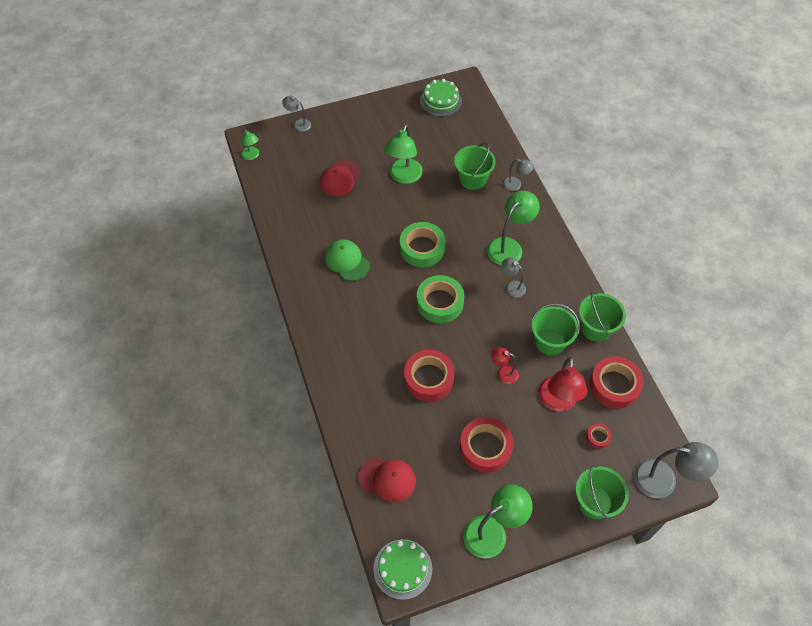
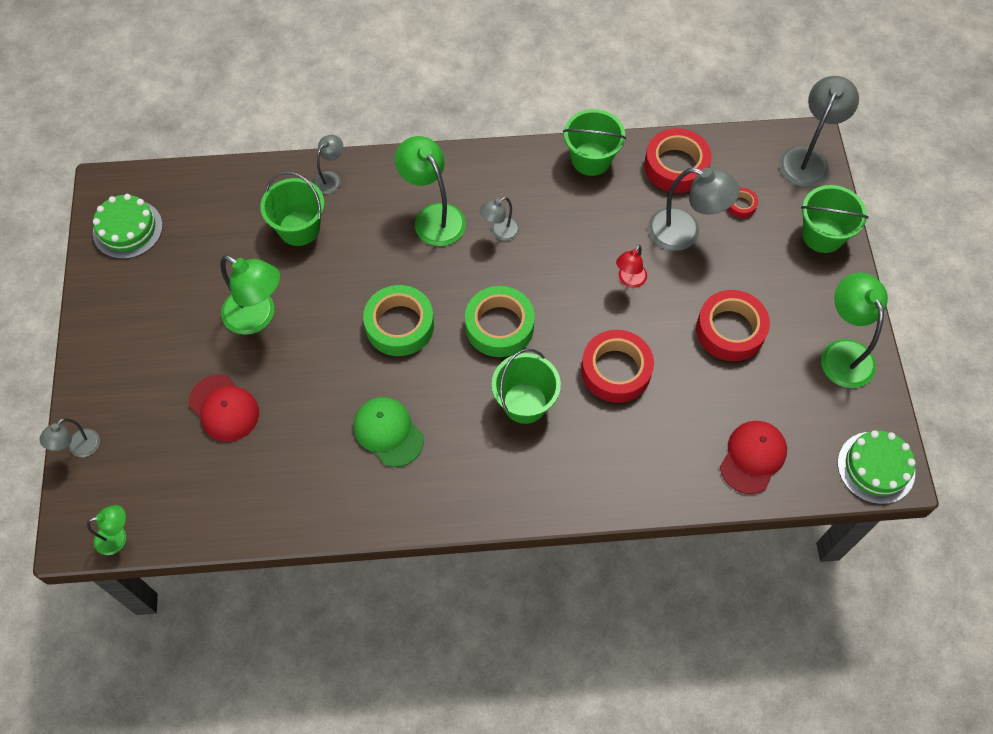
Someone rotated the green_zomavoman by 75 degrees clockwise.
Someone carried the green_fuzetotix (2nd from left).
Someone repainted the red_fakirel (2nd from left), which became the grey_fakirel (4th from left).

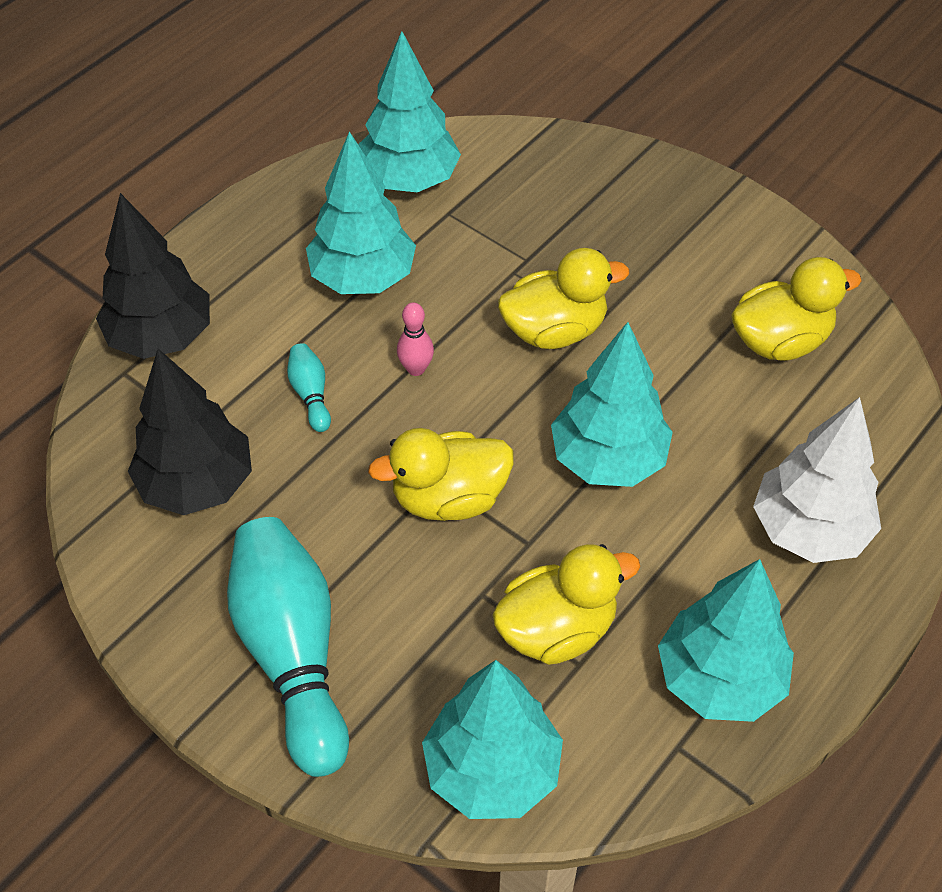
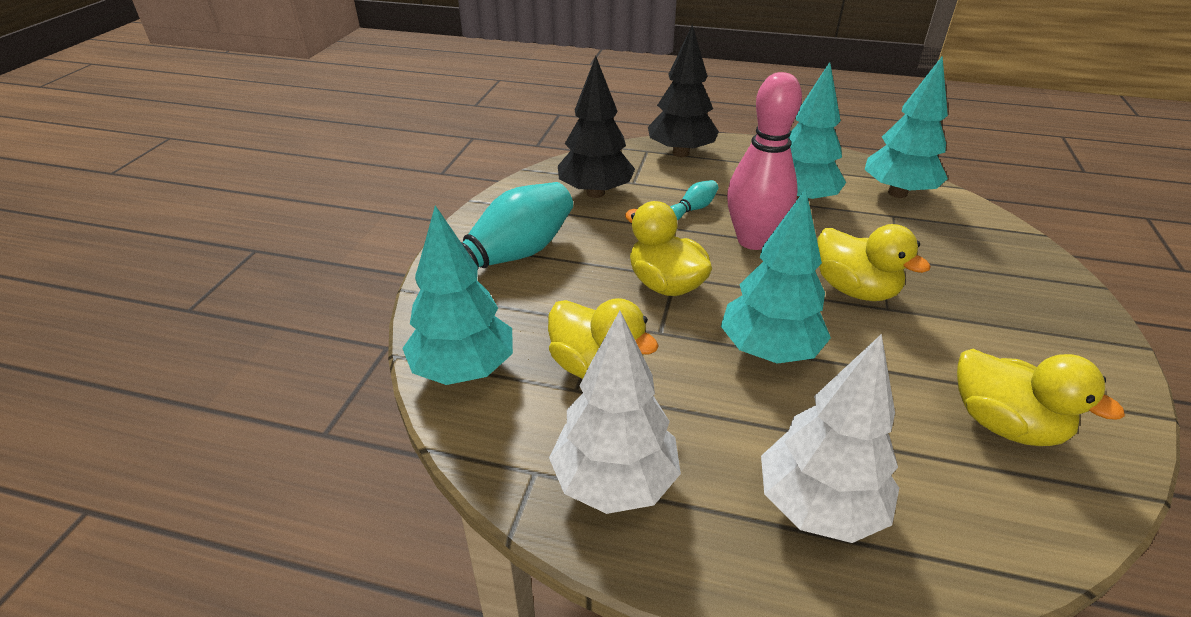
Someone scaled the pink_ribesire by 2.37.
Someone repainted the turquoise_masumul (5th from left), which became the white_masumul (1st from left).

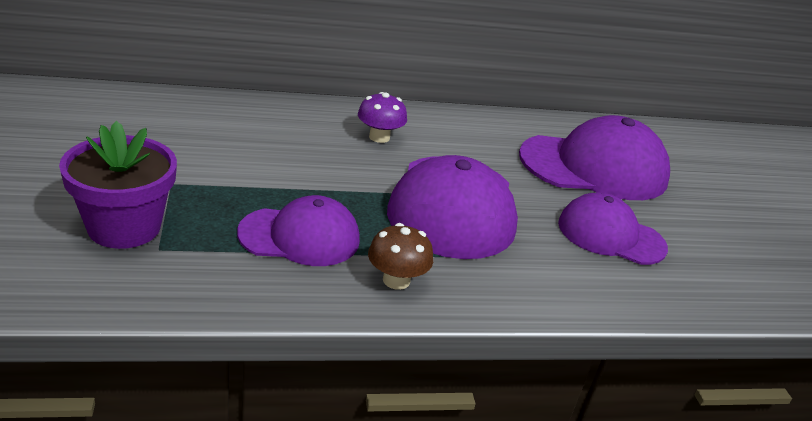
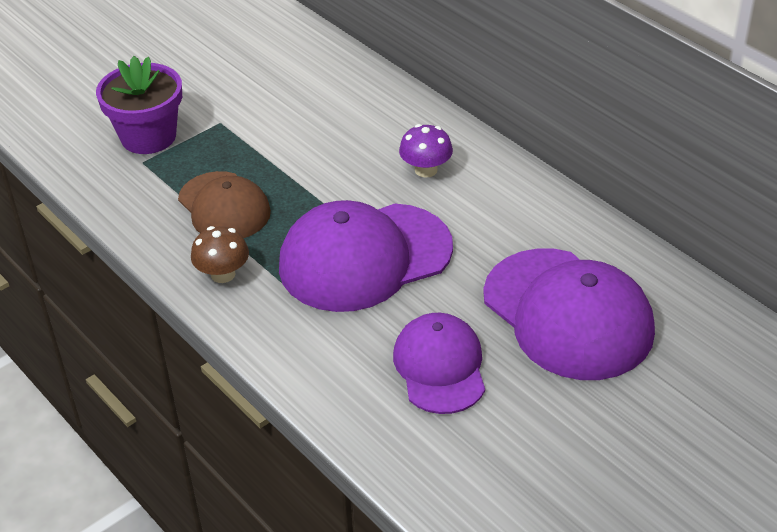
Someone repainted the purple_zomavoman (1st from left), which became the brown_zomavoman.

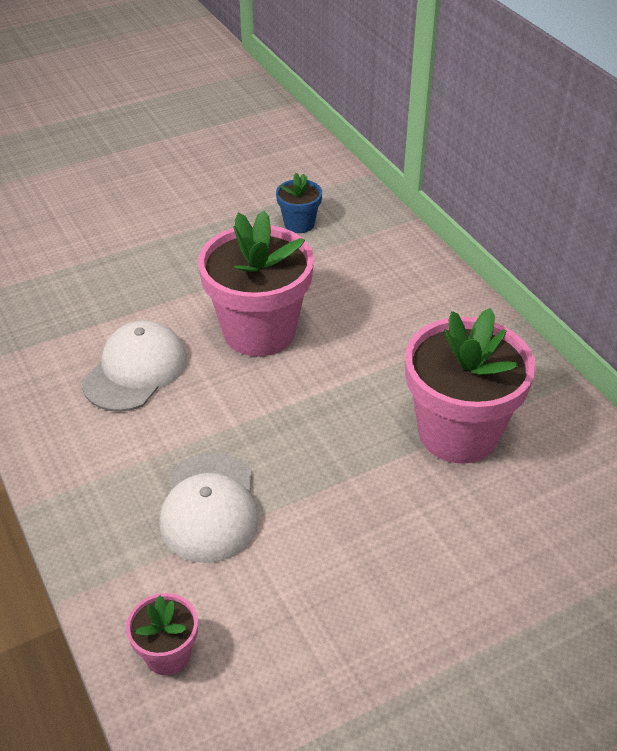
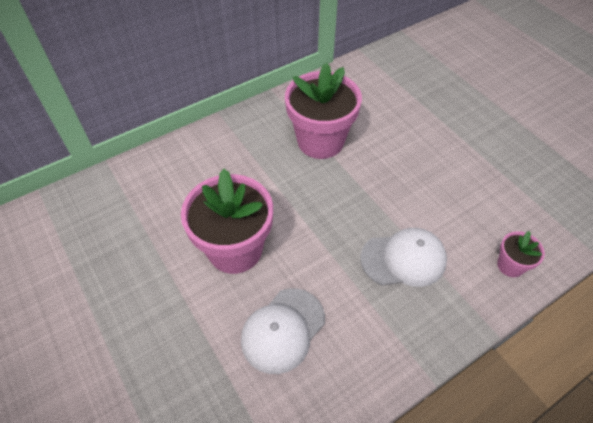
Someone rotated the white_zomavoman (1st from left) by 75 degrees counterclockwise.
Someone took away the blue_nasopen.

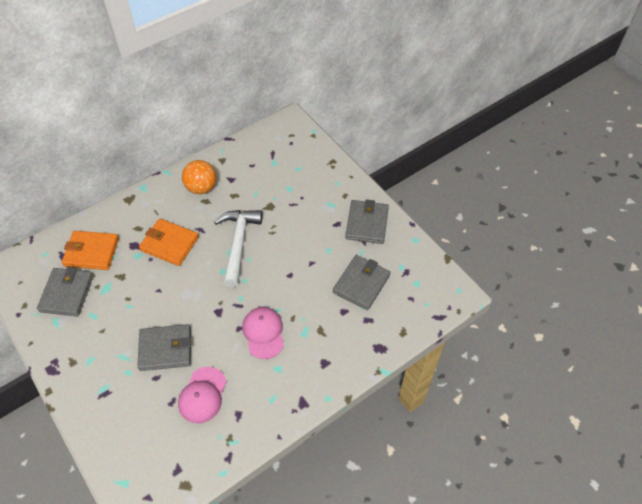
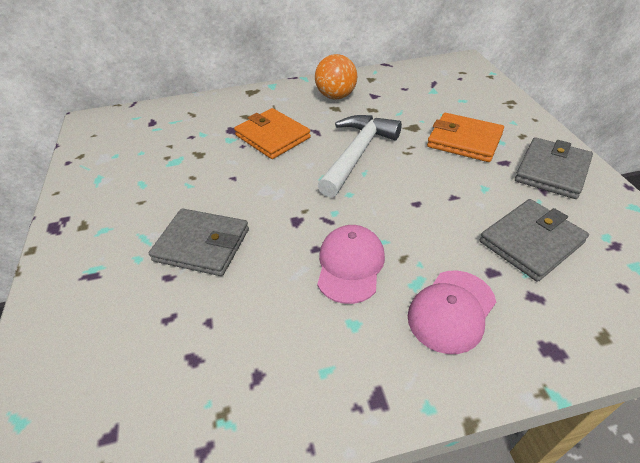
Someone took away the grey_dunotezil (1st from left).
Someone carried the orange_dunotezil (1st from left in the first image).
Someone carried the pink_zomavoman (1st from left in the first image).

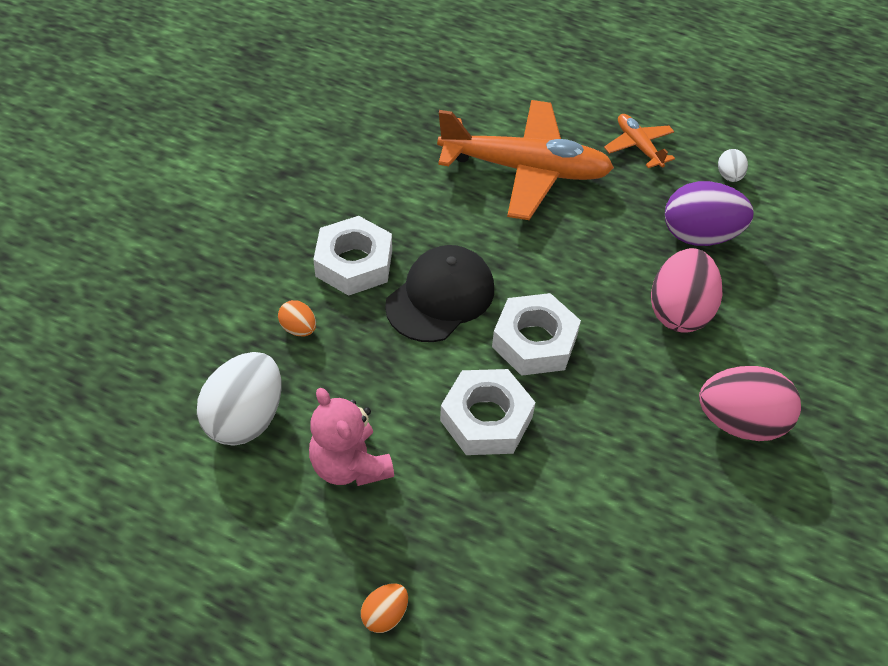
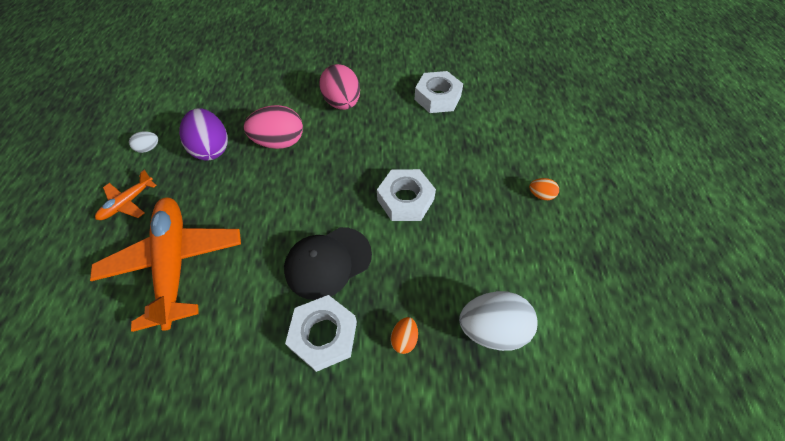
Someone took away the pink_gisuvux.
Someone rotated the black_zomavoman by 45 degrees counterclockwise.
Someone carried the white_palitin (3rd from left).

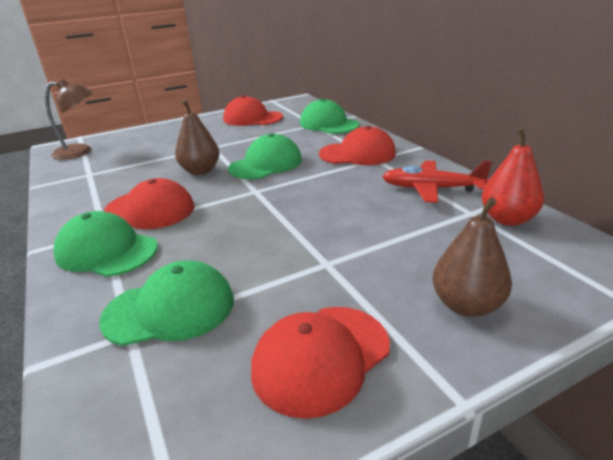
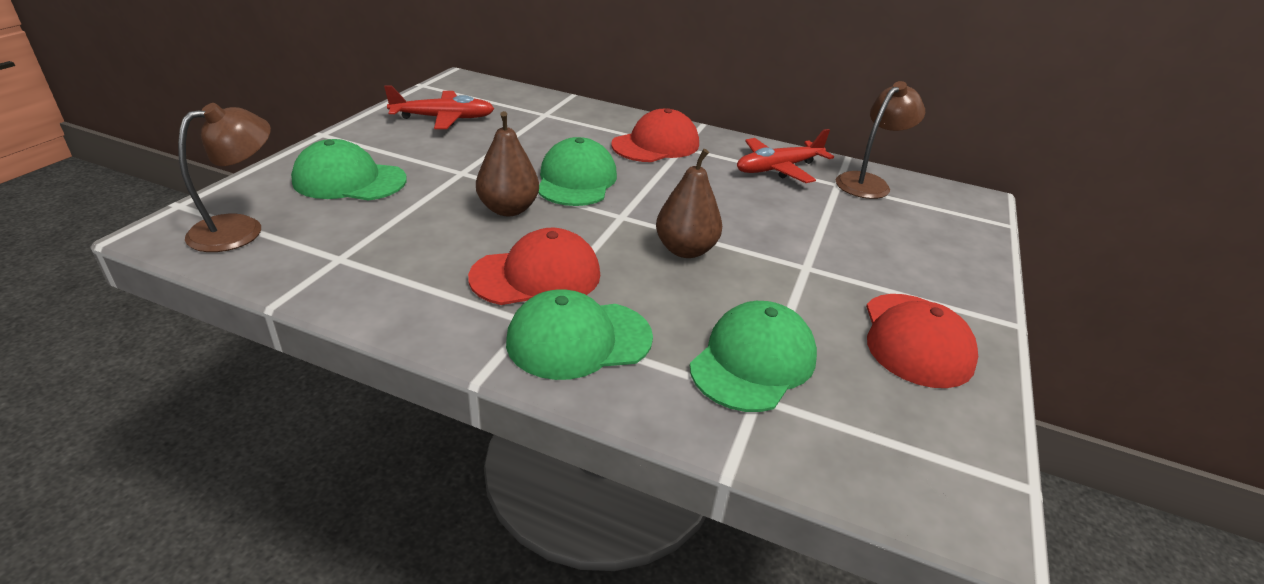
Someone swapped the red_zomavoman (2nd from left) for the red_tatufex (1st from left).
Someone carried the green_zomavoman (4th from left in the first image).
Someone carried the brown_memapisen (2nd from left).
Someone swapped the red_memapisen for the brown_fakirel (2nd from left).

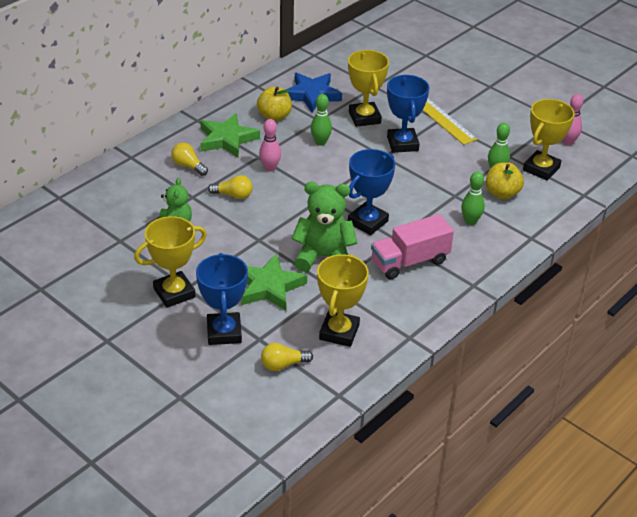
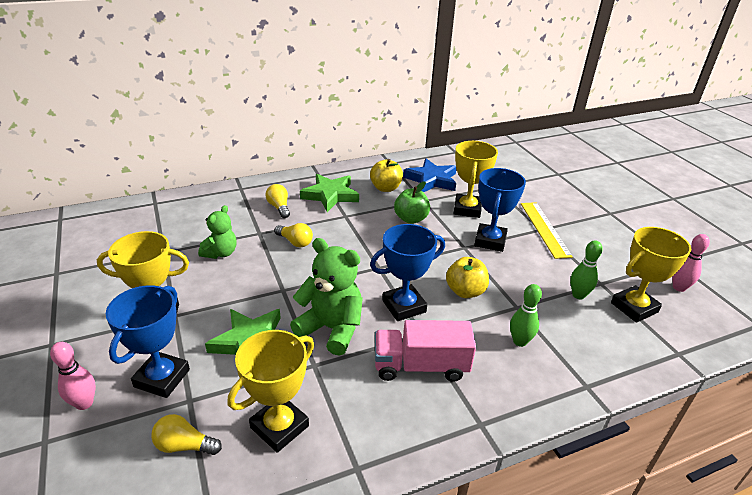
Someone carried the pink_ribesire (1st from left).
Someone swapped the green_ribesire (1st from left) for the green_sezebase.
Someone carried the yellow_sezebase (2nd from left).

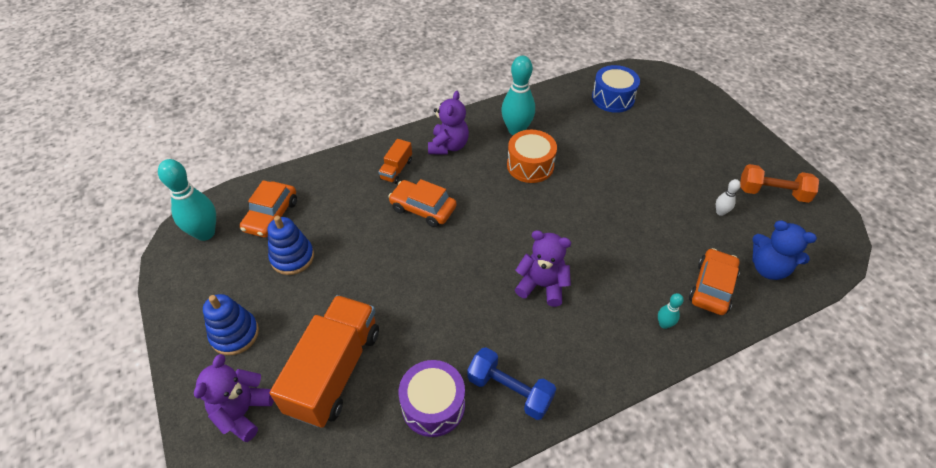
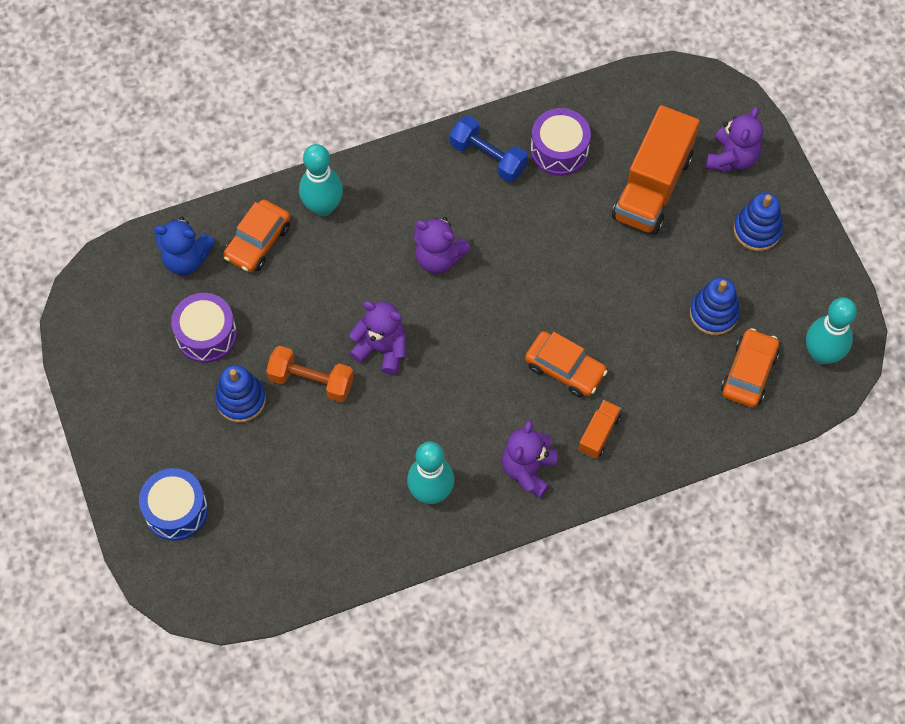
Someone took away the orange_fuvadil.
Someone carried the blue_fuvadil.
Someone scaled the turquoise_ribesire (3rd from left in the first image) by 2.11.
Someone swapped the white_ribesire for the purple_fuvadil (1st from left).
Someone carried the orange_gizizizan.
Someone rotated the blue_gisuvux by 150 degrees clockwise.
Someone put down the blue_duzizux (1st from left).
Someone put down the purple_gisuvux (1st from left).

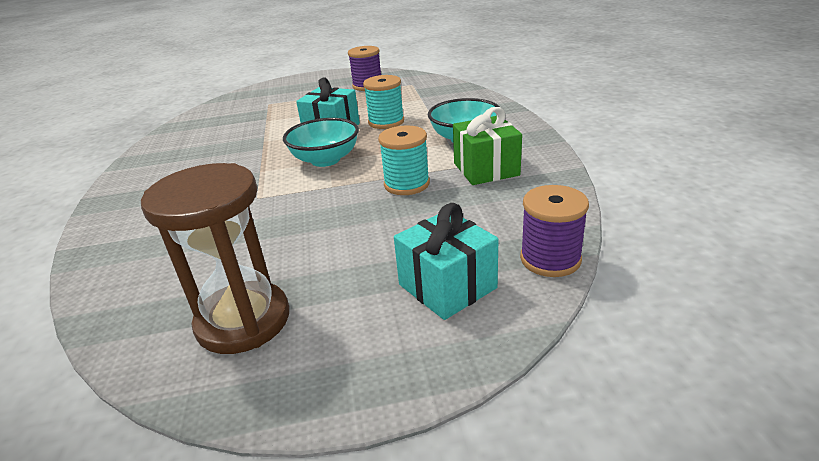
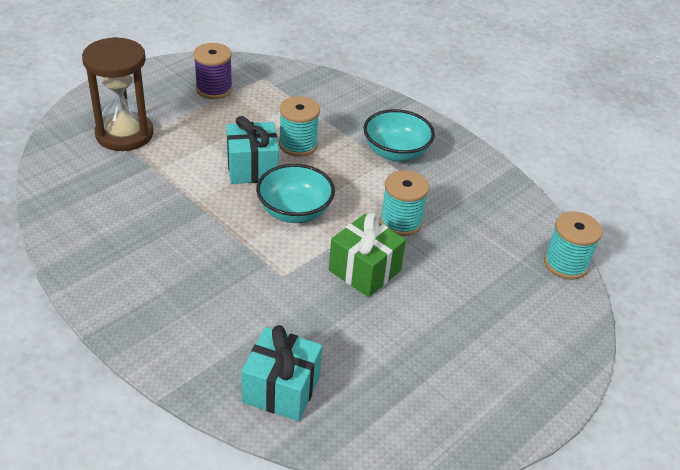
Someone carried the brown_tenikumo.
Someone carried the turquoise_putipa (2nd from left).
Someone carried the green_putipa.
Someone repainted the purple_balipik (2nd from left), which became the turquoise_balipik (3rd from left).

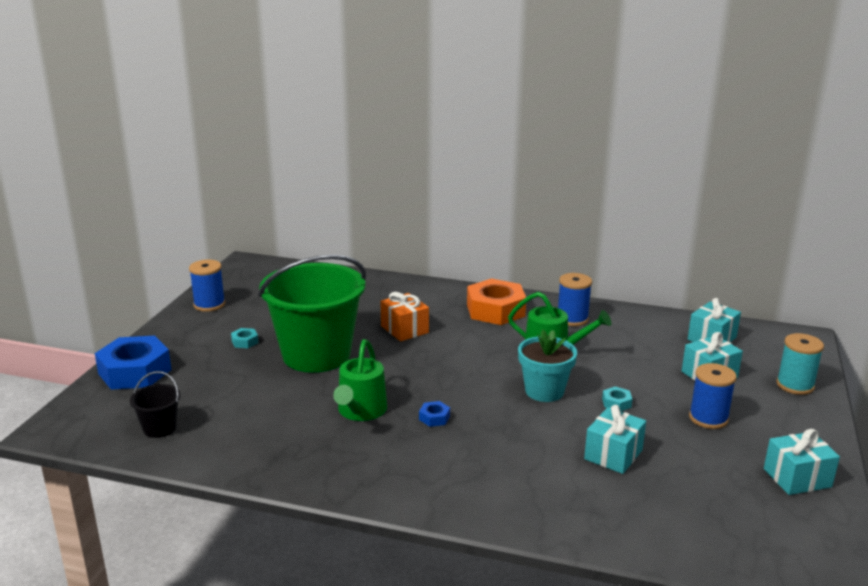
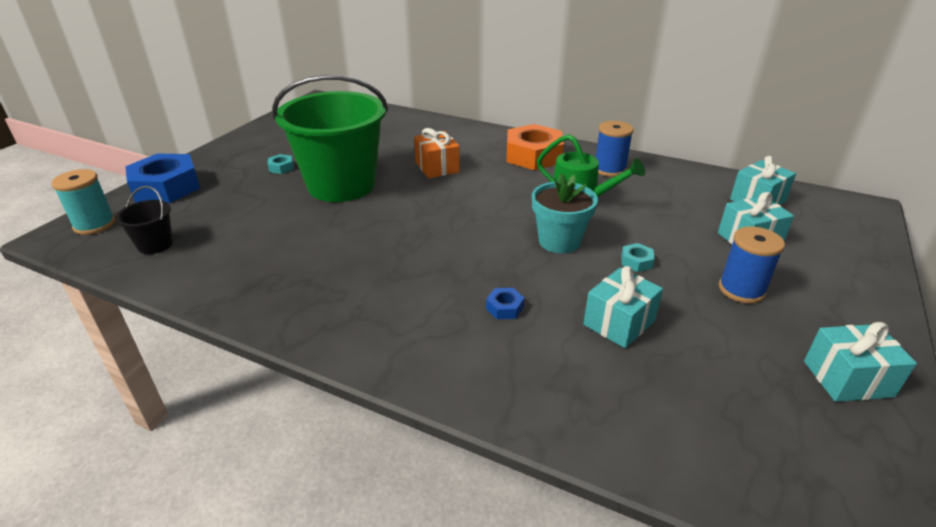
Someone took away the blue_balipik (1st from left).
Someone took away the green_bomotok (1st from left).
Someone carried the blue_palitin (2nd from left).
Someone carried the turquoise_balipik.

